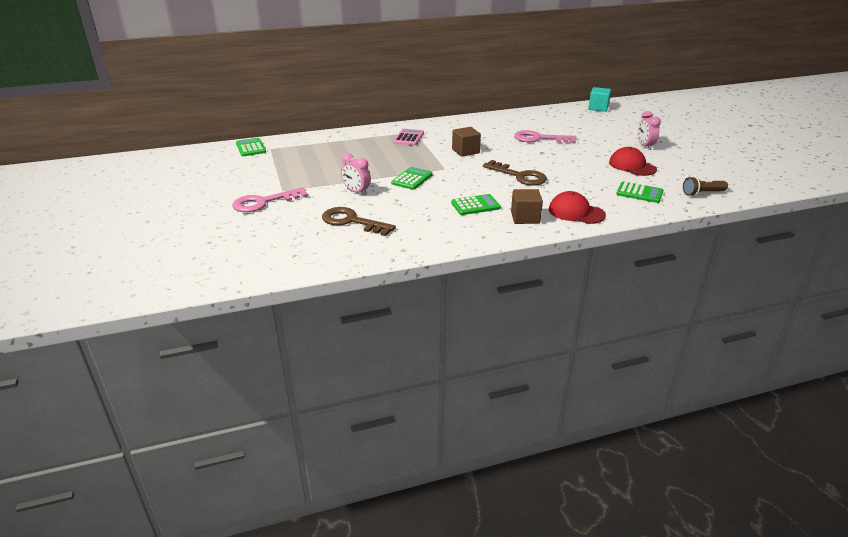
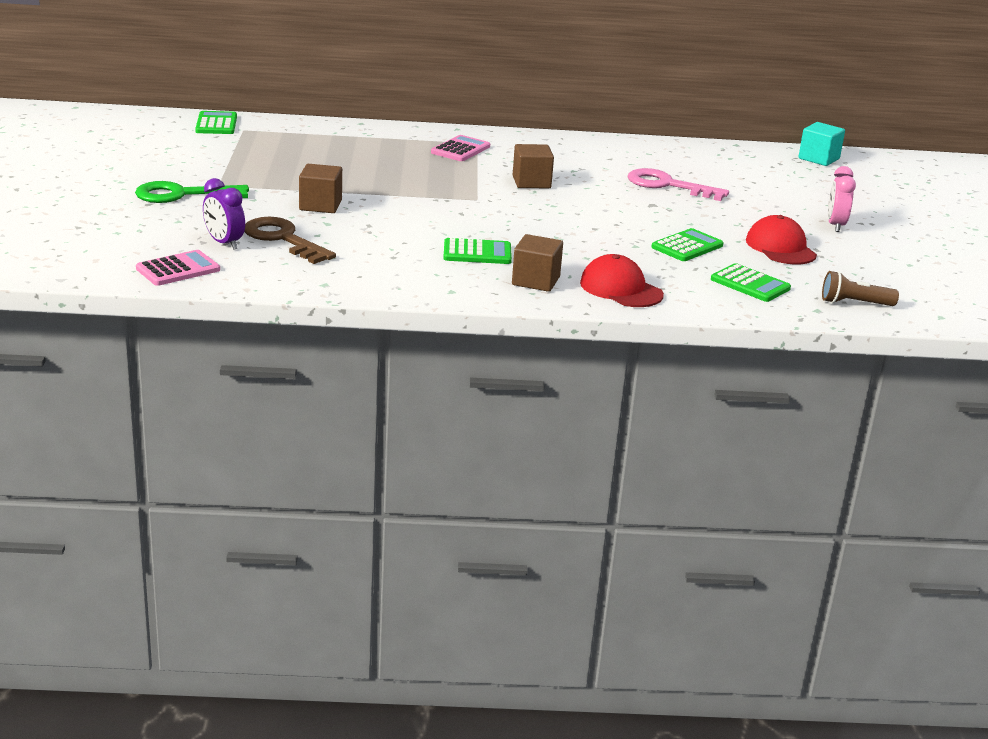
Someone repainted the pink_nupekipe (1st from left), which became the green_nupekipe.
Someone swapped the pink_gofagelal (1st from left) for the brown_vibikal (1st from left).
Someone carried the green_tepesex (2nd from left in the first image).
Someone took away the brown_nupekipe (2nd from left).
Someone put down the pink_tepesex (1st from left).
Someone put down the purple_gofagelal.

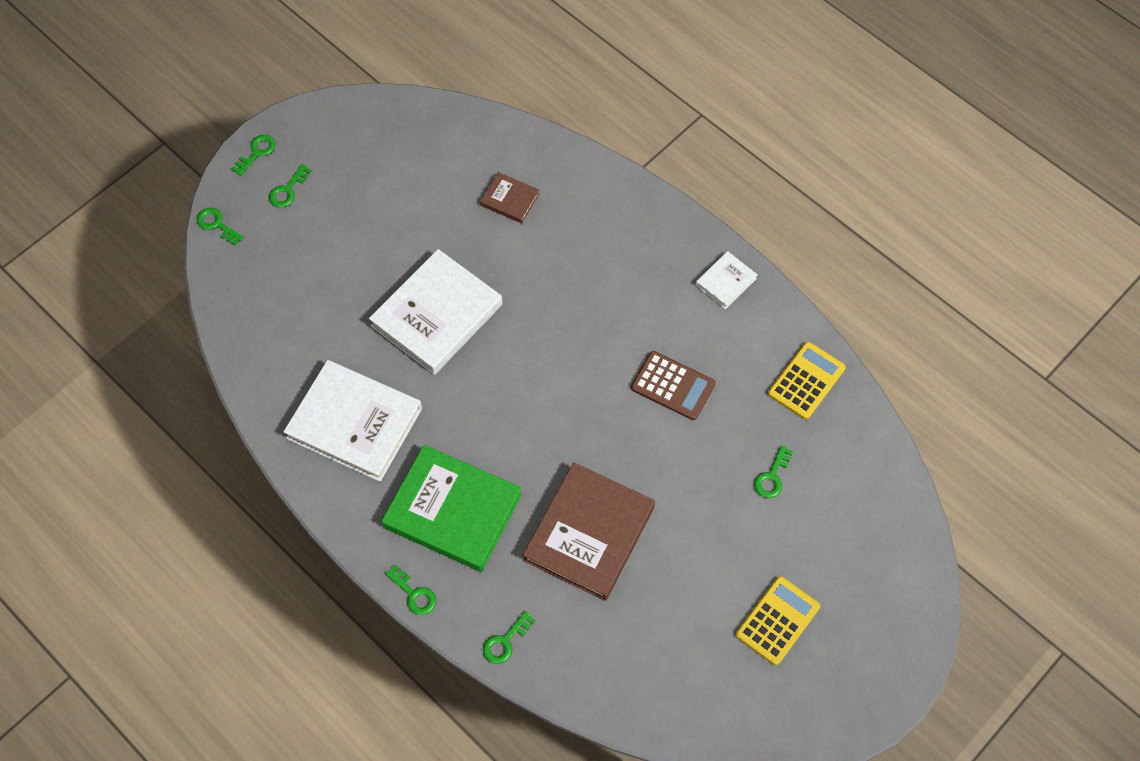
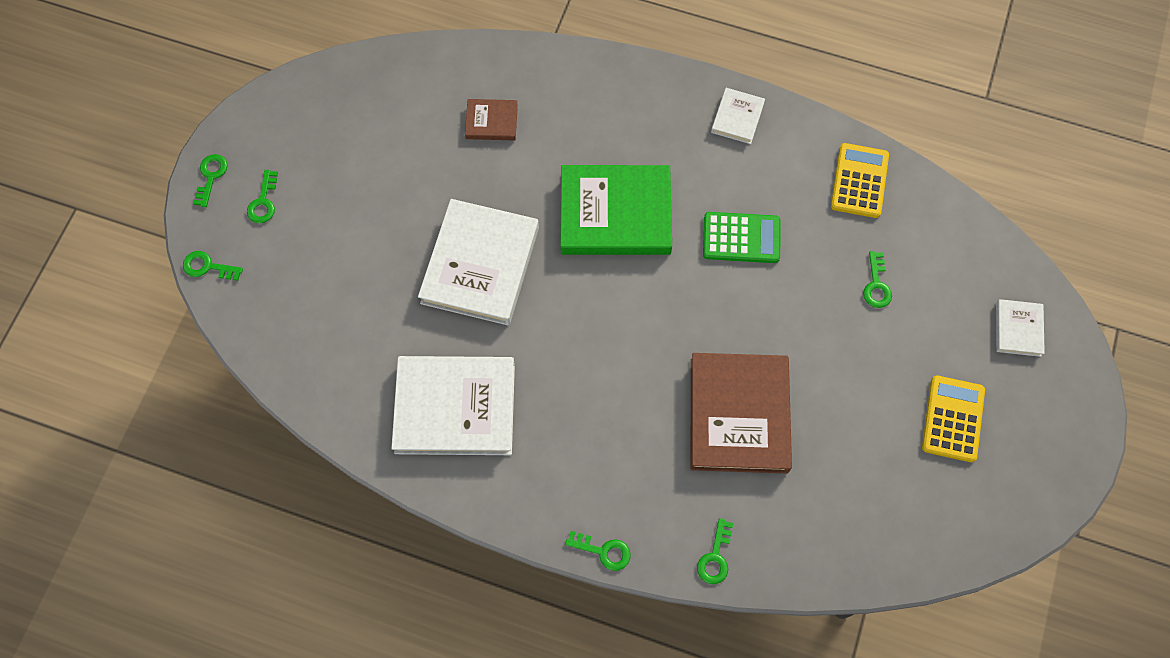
Someone carried the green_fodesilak.
Someone repainted the brown_tepesex, which became the green_tepesex.
Someone put down the white_fodesilak (4th from left).

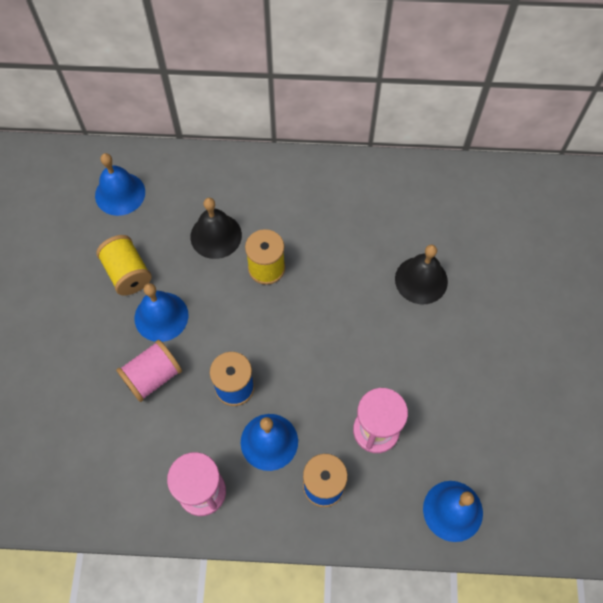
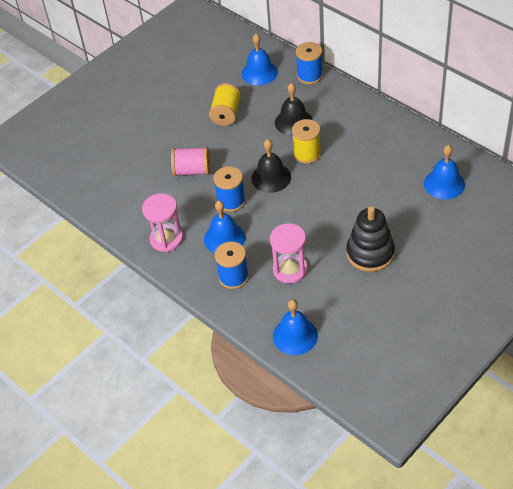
Someone carried the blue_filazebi (2nd from left in the first image).
Someone carried the black_filazebi (2nd from left in the first image).
Someone put down the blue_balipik (3rd from left).
Someone put down the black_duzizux.

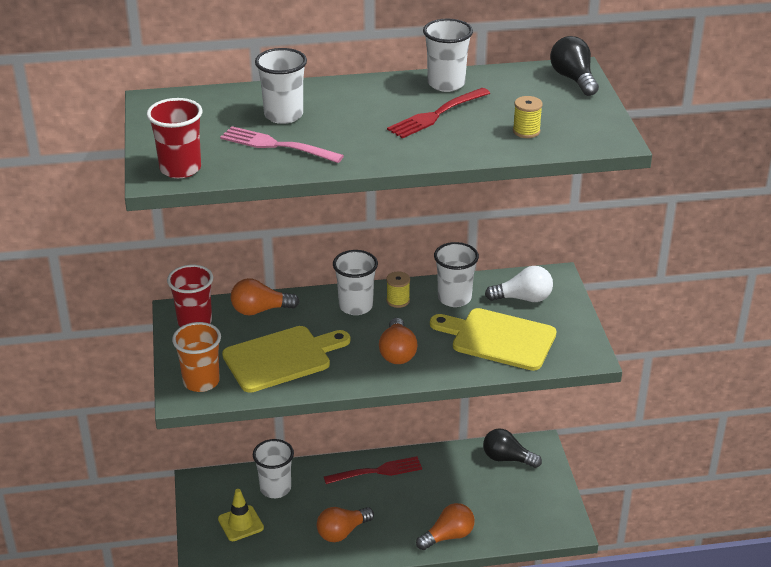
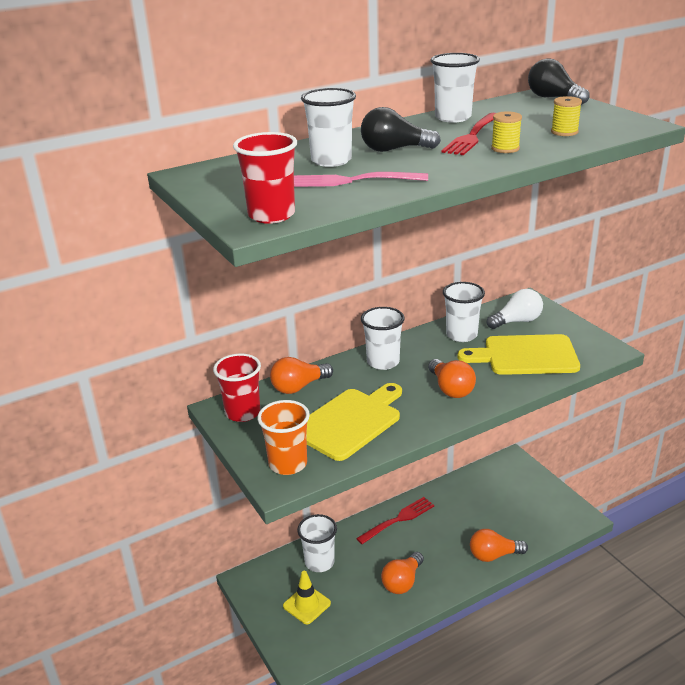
Someone carried the yellow_balipik (1st from left).
Someone rotated the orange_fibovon (4th from left) by 135 degrees counterclockwise.
Someone carried the black_fibovon (1st from left).

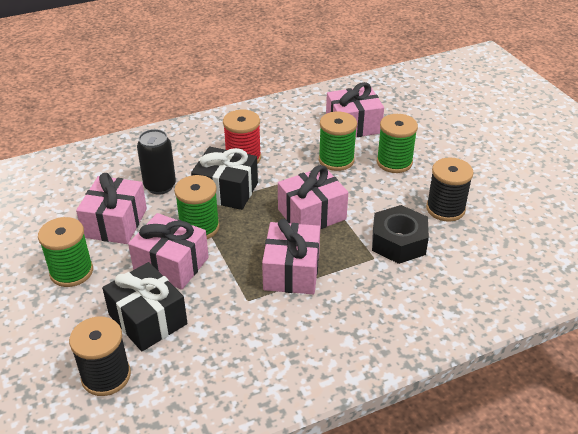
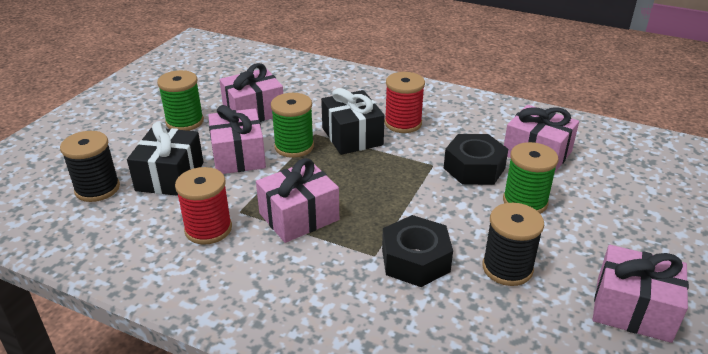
Someone took away the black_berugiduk.
Someone carried the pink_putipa (4th from left in the first image).
Someone swapped the green_balipik (3rd from left) for the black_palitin (2nd from left).
Someone put down the red_balipik (1st from left).

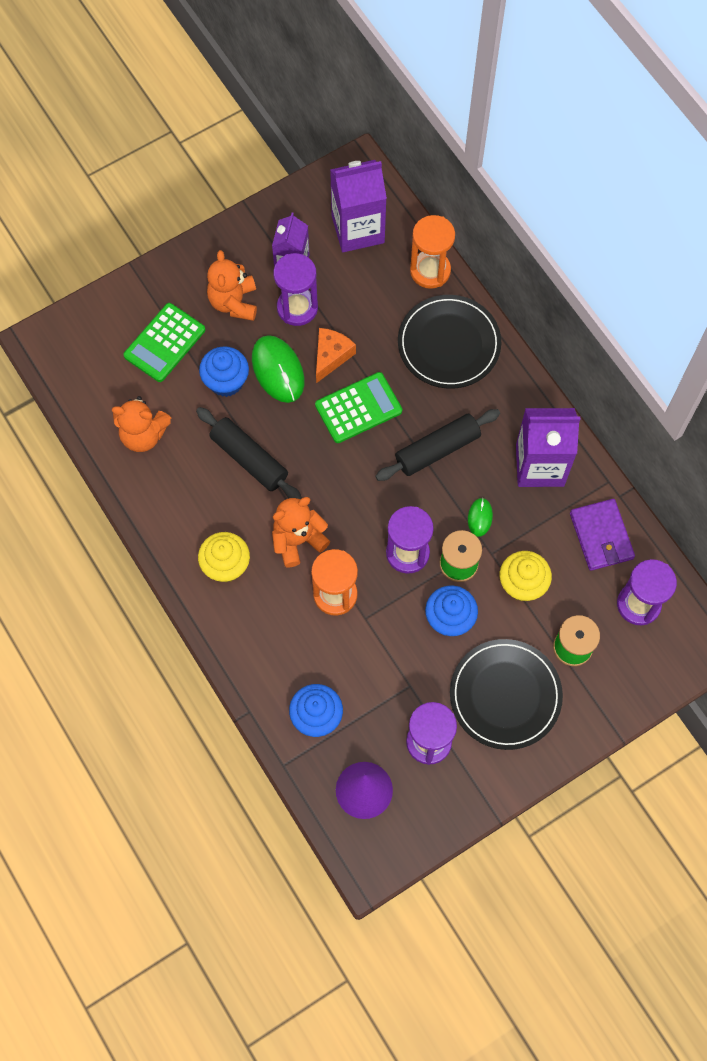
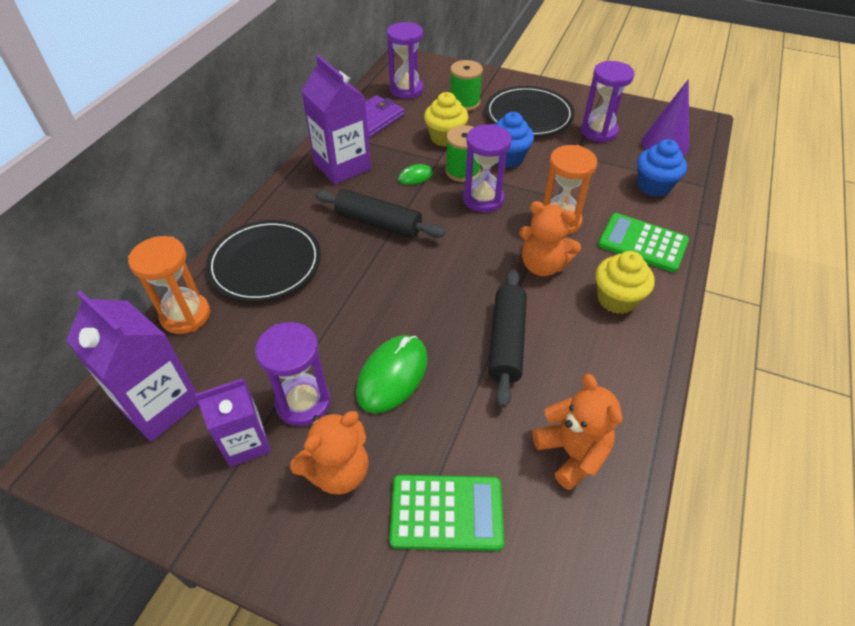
Someone took away the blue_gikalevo (1st from left).
Someone carried the green_tepesex (2nd from left).
Someone took away the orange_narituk.

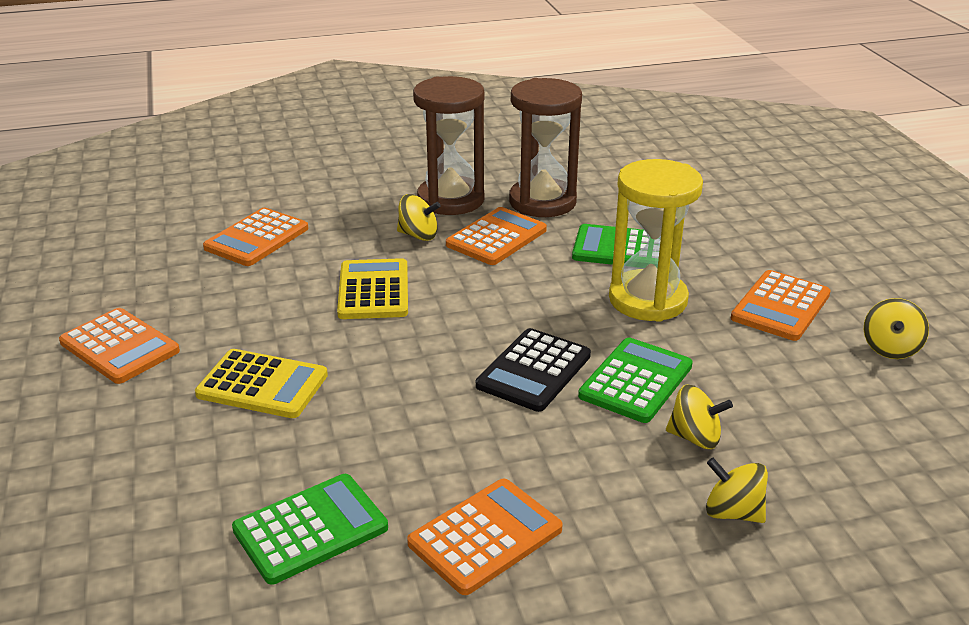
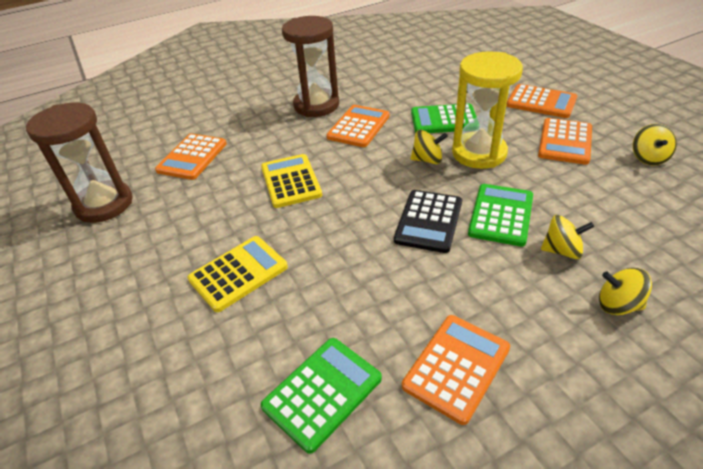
Someone carried the orange_tepesex (1st from left in the first image).
Someone rotated the yellow_tepesex (1st from left) by 45 degrees counterclockwise.
Someone carried the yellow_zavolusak (1st from left).
Someone carried the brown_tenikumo (2nd from left in the first image).

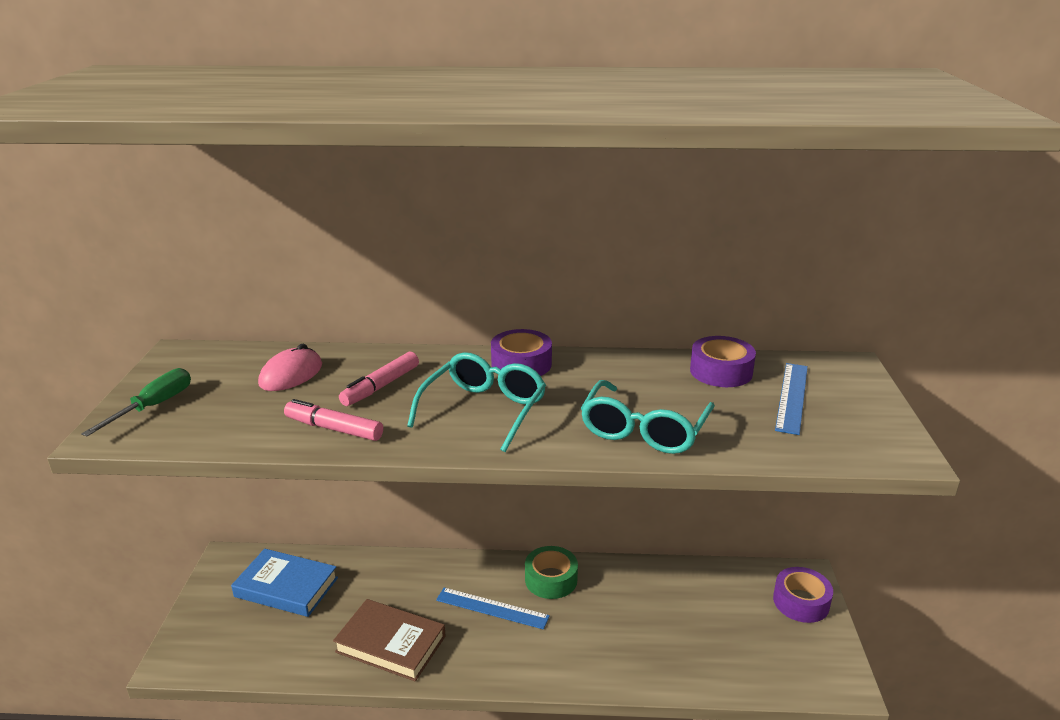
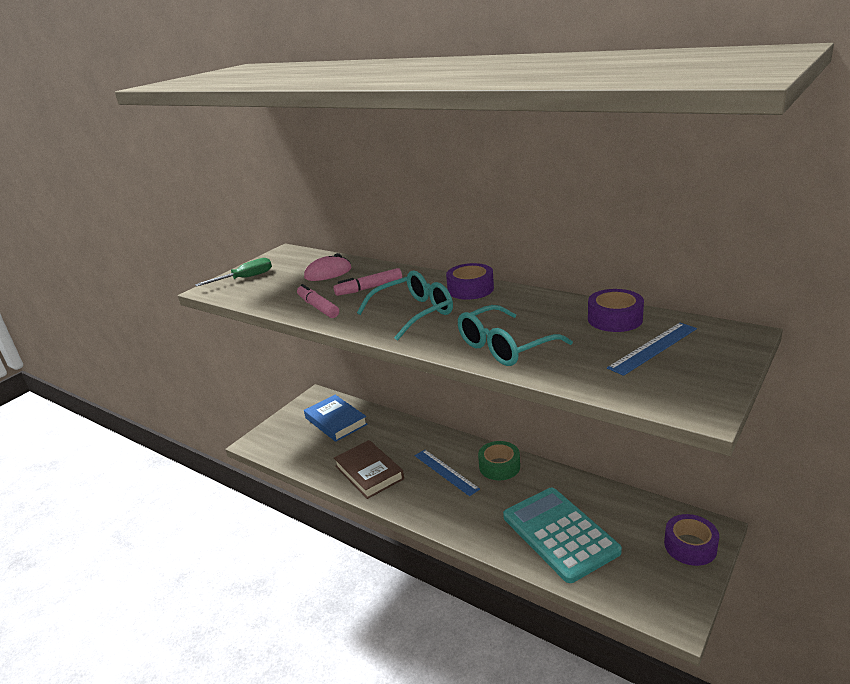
Someone put down the turquoise_tepesex.

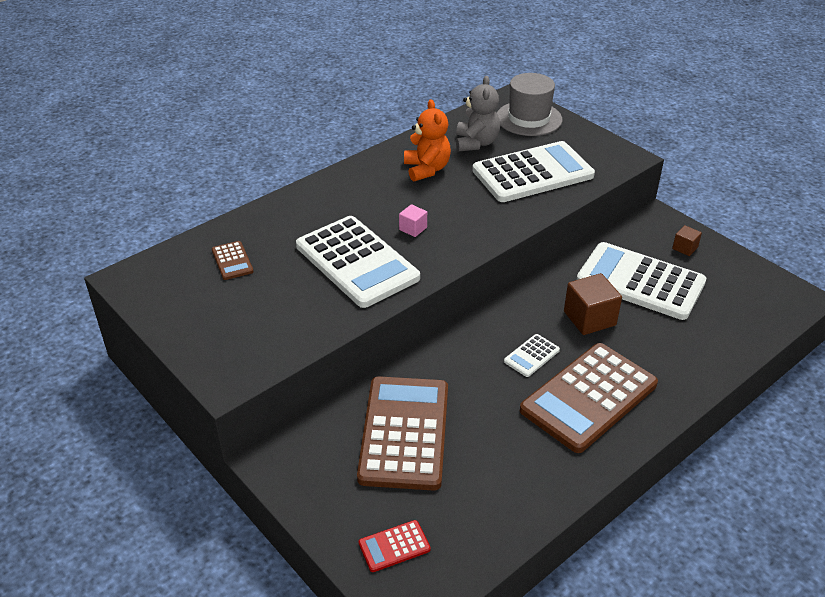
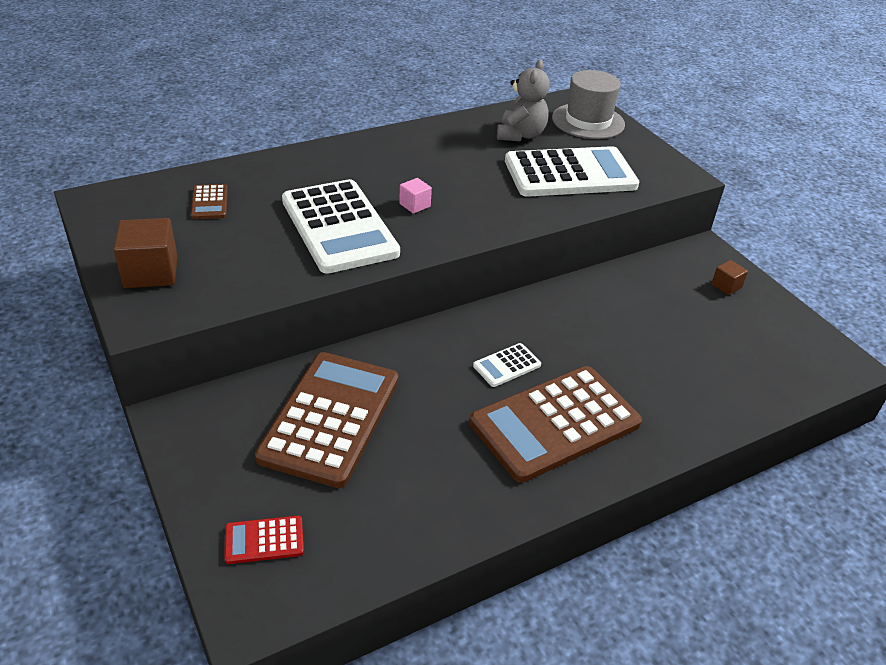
Someone took away the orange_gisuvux.
Someone carried the brown_vibikal (1st from left).
Someone took away the white_tepesex (4th from left).

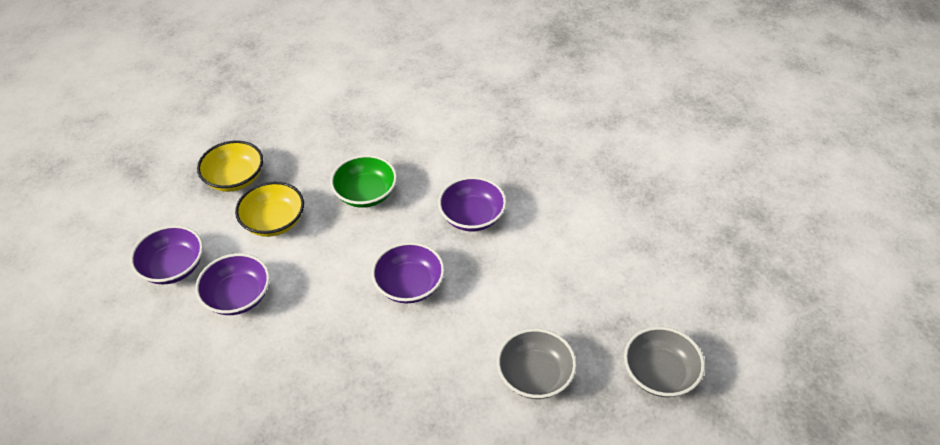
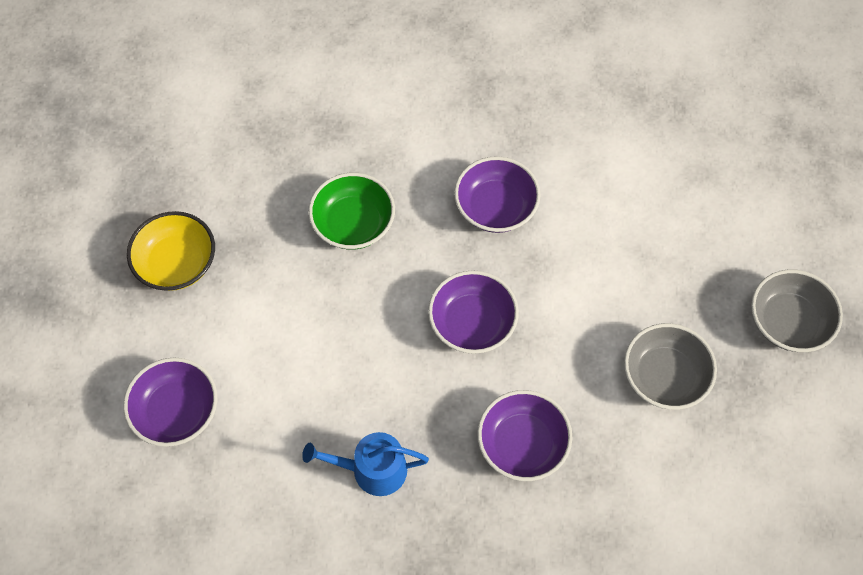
Someone carried the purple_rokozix (2nd from left in the first image).
Someone took away the yellow_rokozix (2nd from left).
Someone put down the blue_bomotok.

